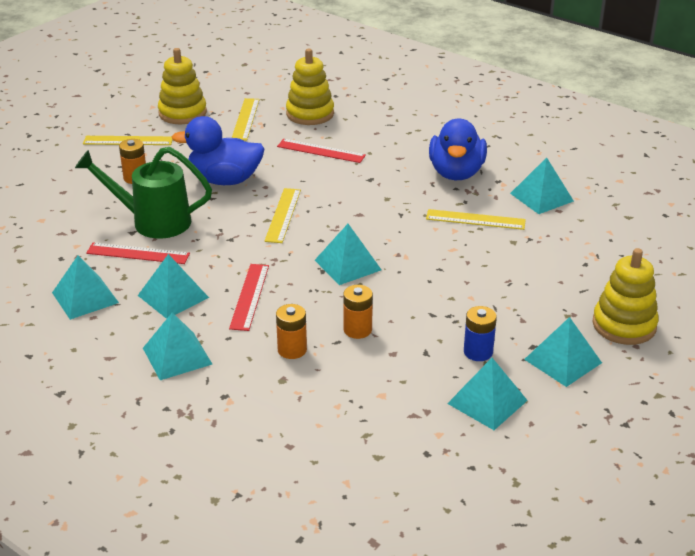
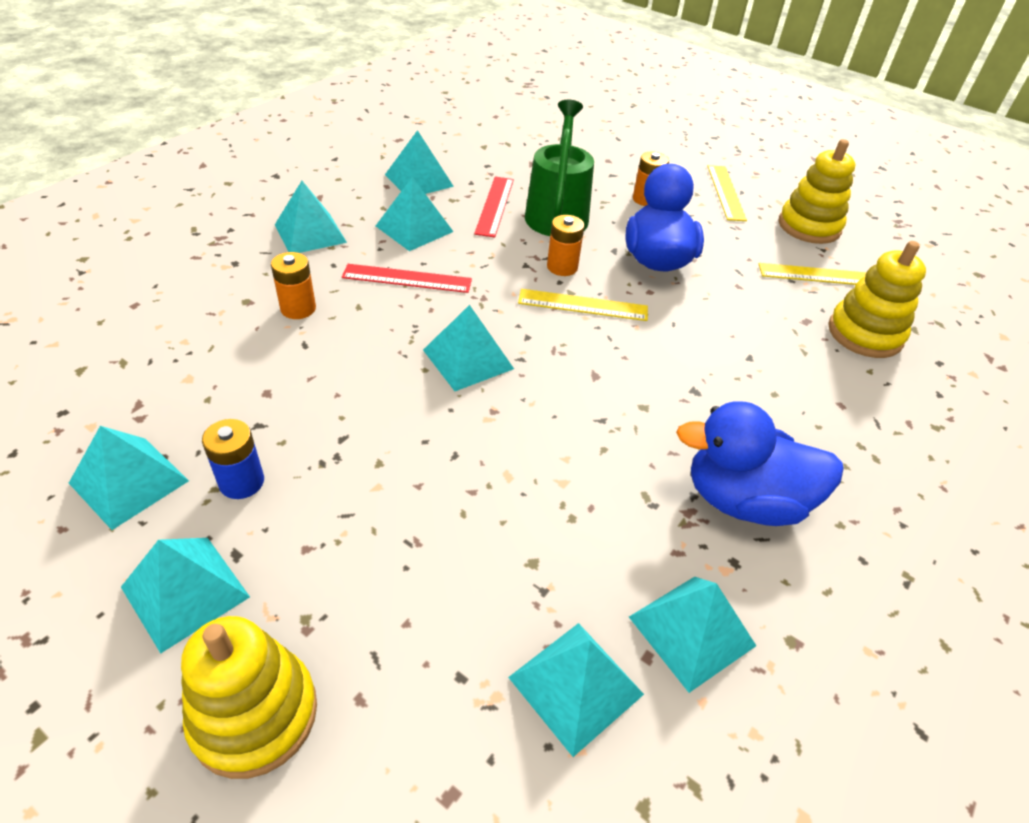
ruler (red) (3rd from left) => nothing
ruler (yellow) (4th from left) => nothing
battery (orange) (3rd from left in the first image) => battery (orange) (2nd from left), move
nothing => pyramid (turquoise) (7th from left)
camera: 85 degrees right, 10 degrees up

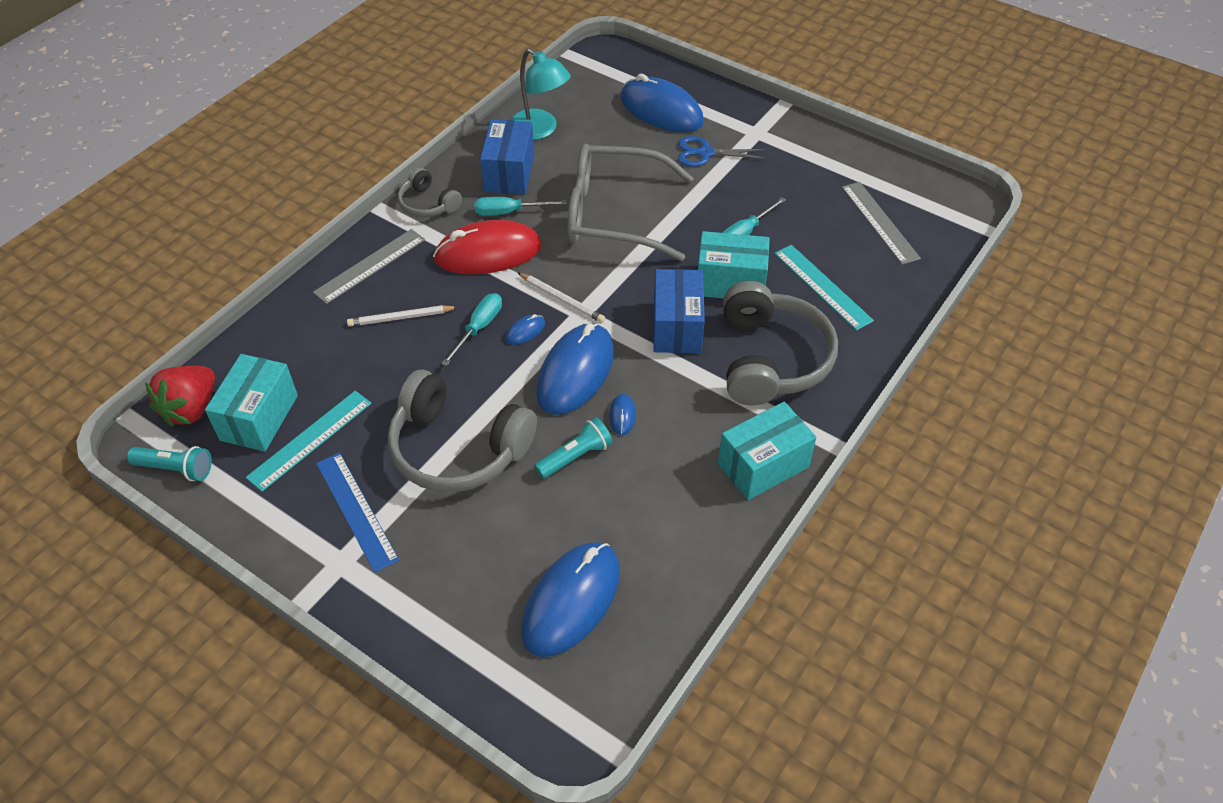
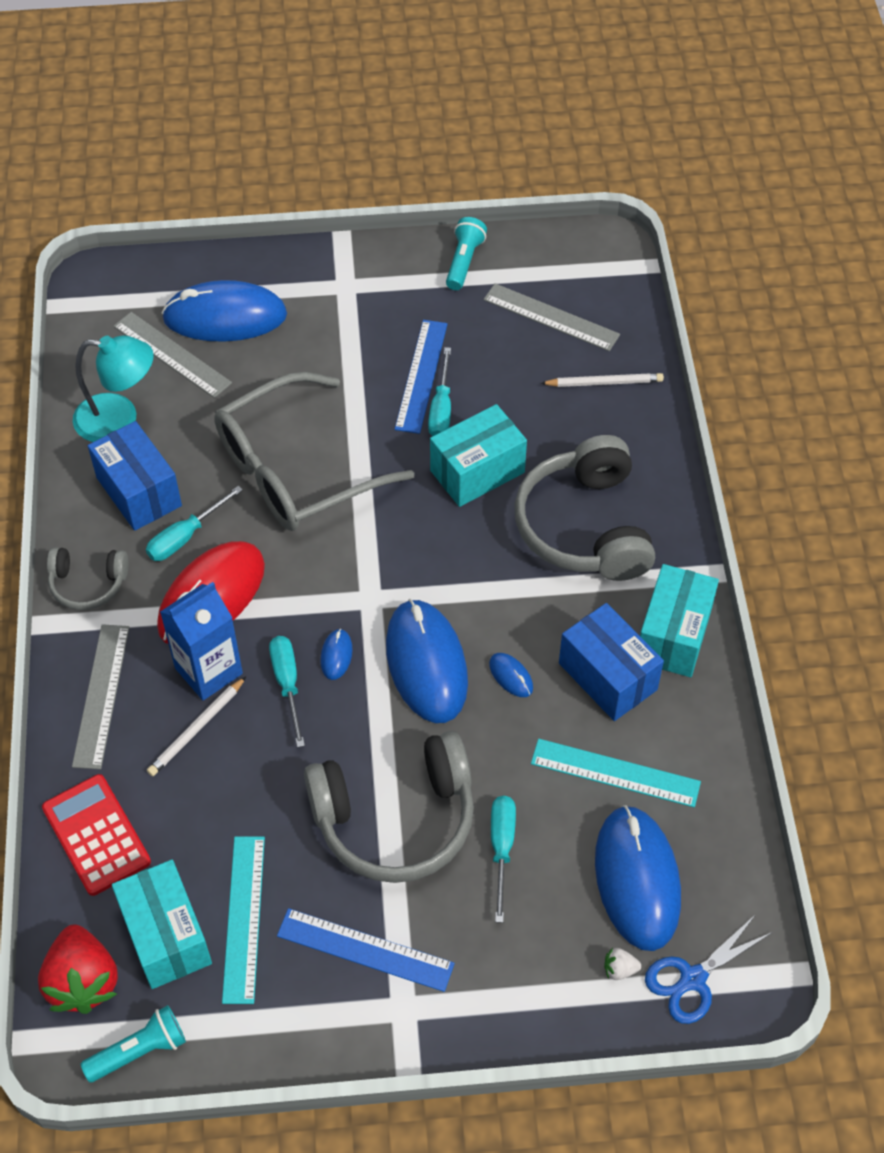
scissors (blue), move
ruler (turquoise) (2nd from left), move
box (blue) (2nd from left), move
pencil (white) (2nd from left), move
headphones (grey) (3rd from left), 150 degrees counterclockwise
flashlight (turquoise) (2nd from left), move
nothing => ruler (grey) (2nd from left)
nothing => ruler (blue) (2nd from left)
nothing => carton (blue)
nothing => calculator (red)
nothing => screwdriver (turquoise) (4th from left)
nothing => strawberry (white)
camera: 40 degrees left, 5 degrees up

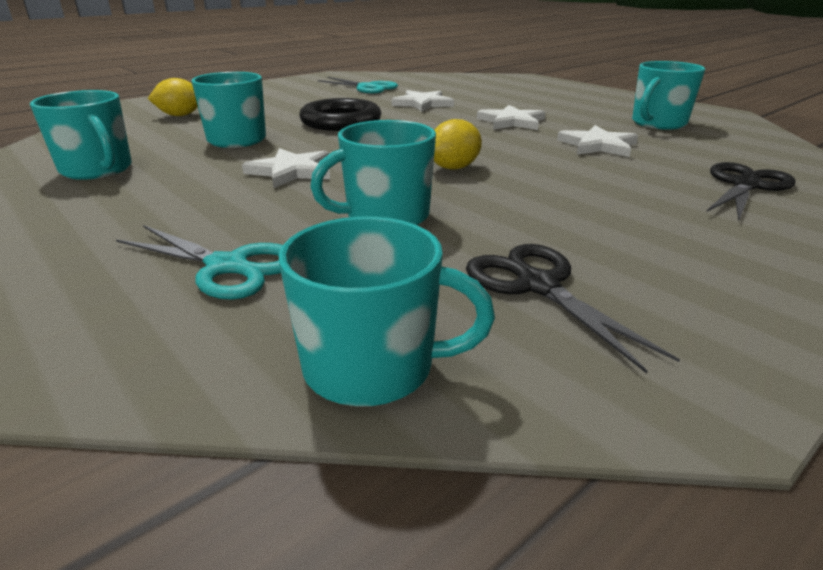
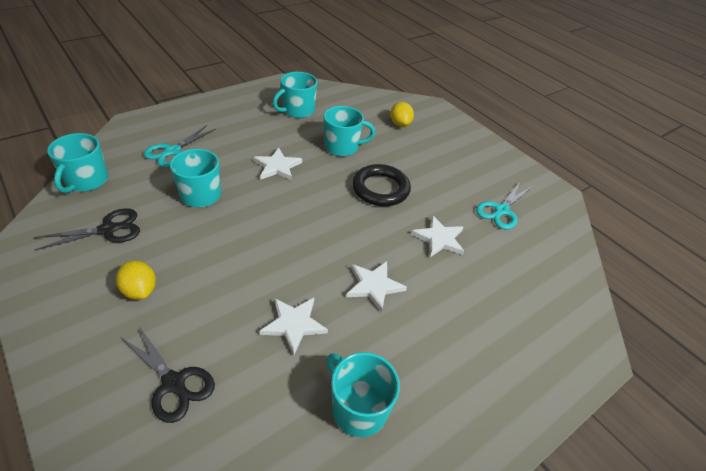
lemon (yellow) (2nd from left in the first image) => lemon (yellow) (1st from left), move
camera: 90 degrees right, 15 degrees up

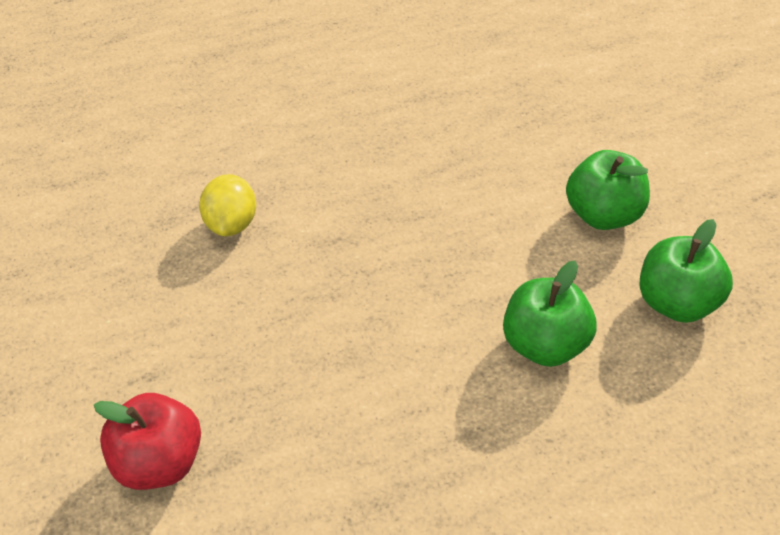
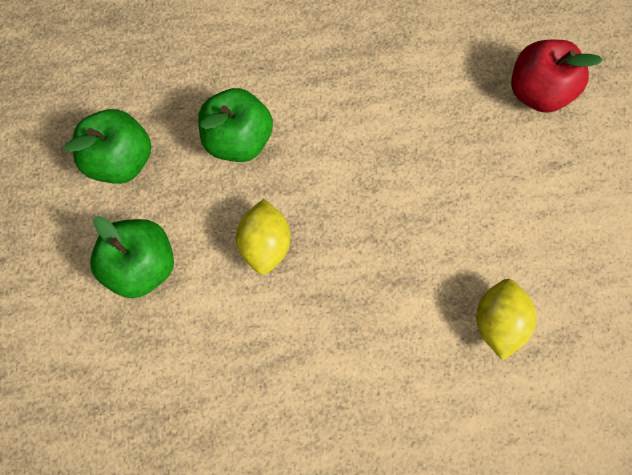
nothing => lemon (yellow) (1st from left)
camera: 175 degrees left, 25 degrees up

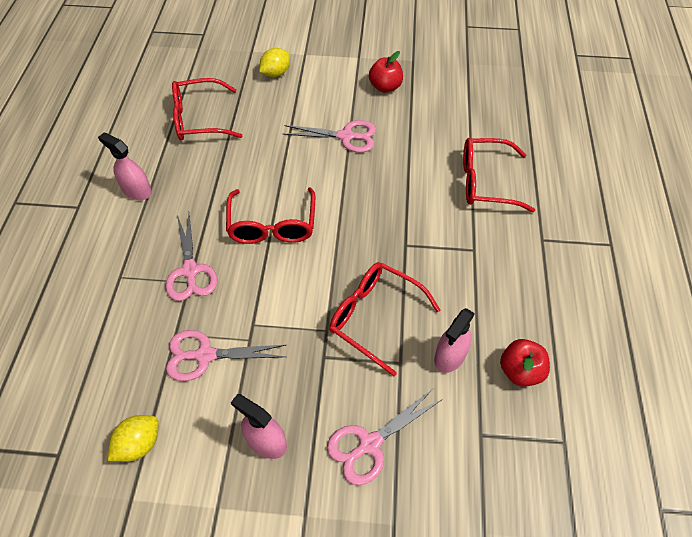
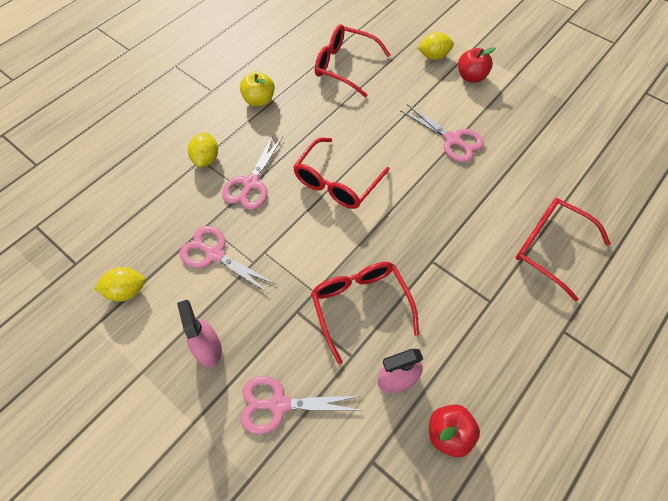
apple (red) (1st from left in the first image) => apple (red) (2nd from left), move
spray bottle (pink) (1st from left) => apple (yellow)
nothing => lemon (yellow) (2nd from left)
camera: 35 degrees right, 5 degrees up

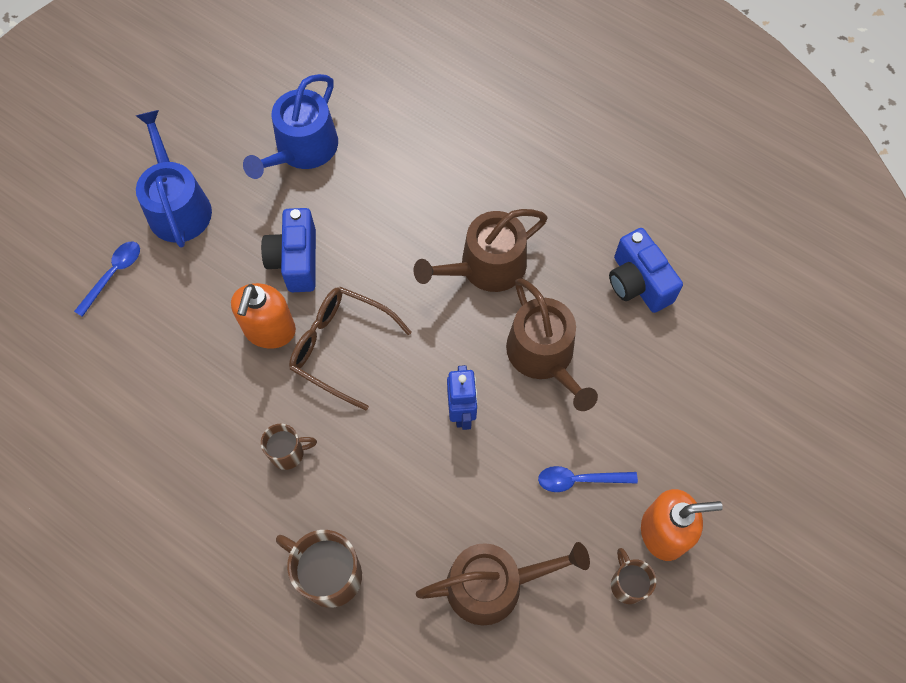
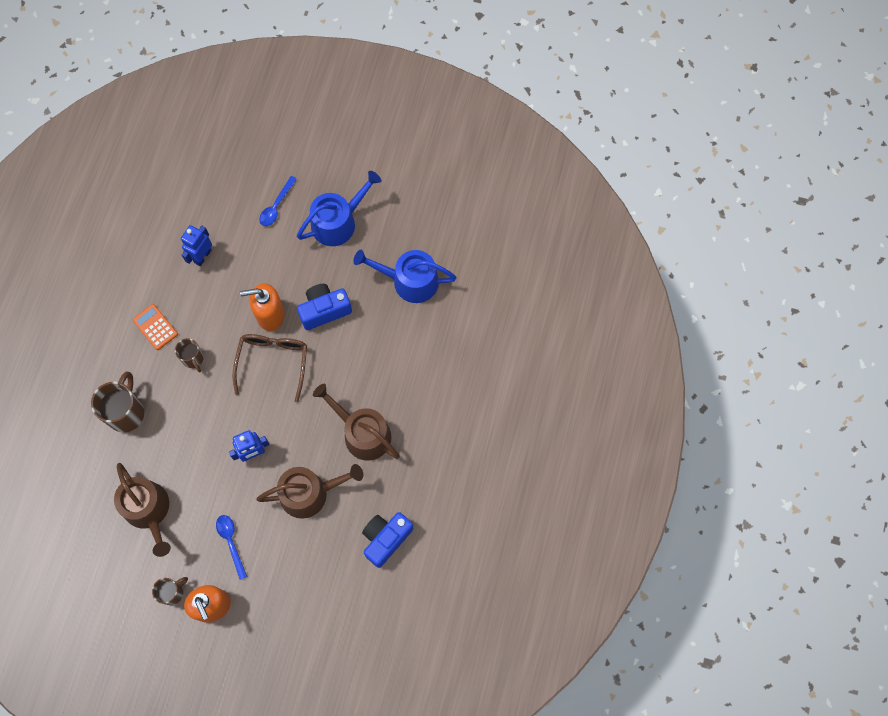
spoon (blue) (1st from left in the first image) => spoon (blue) (2nd from left), 105 degrees clockwise
watering can (brown) (3rd from left in the first image) => watering can (brown) (2nd from left), 150 degrees counterclockwise
nothing => robot (blue) (1st from left)
nothing => calculator (orange)
camera: 70 degrees right, 5 degrees up

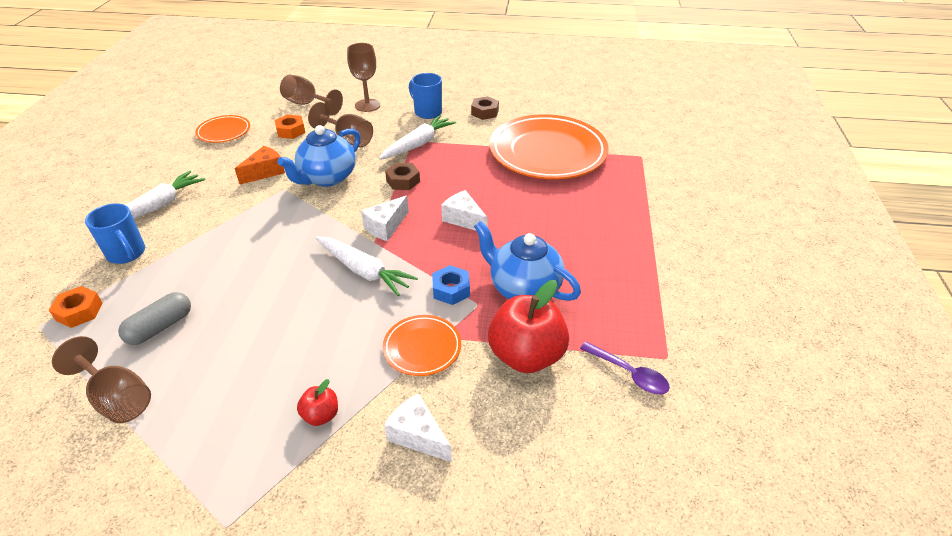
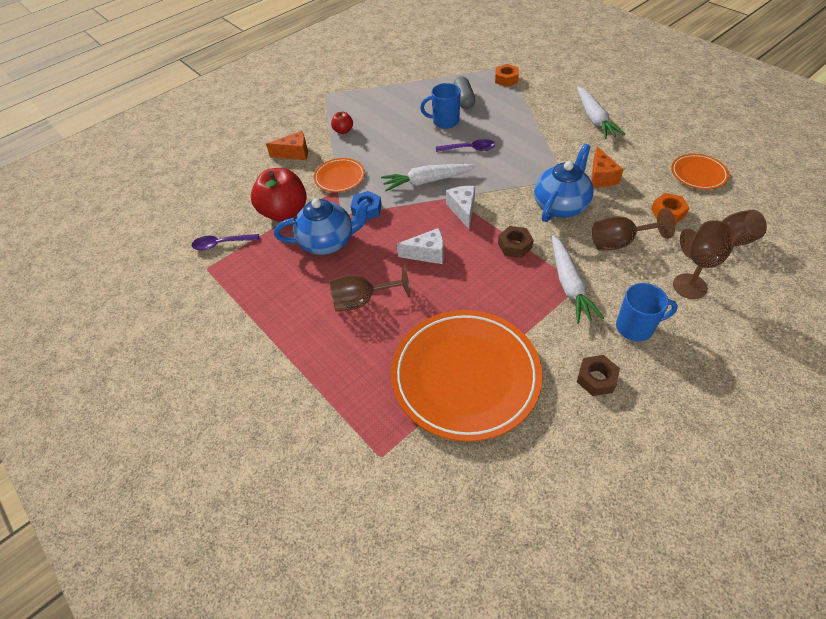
teapot (blue) (1st from left in the first image) => teapot (blue) (2nd from left), 45 degrees clockwise
mug (blue) (1st from left), move
goblet (brown) (1st from left), move
cheese (white) (2nd from left) => cheese (orange) (1st from left)
nothing => spoon (purple) (2nd from left)
camera: 135 degrees right, 10 degrees up

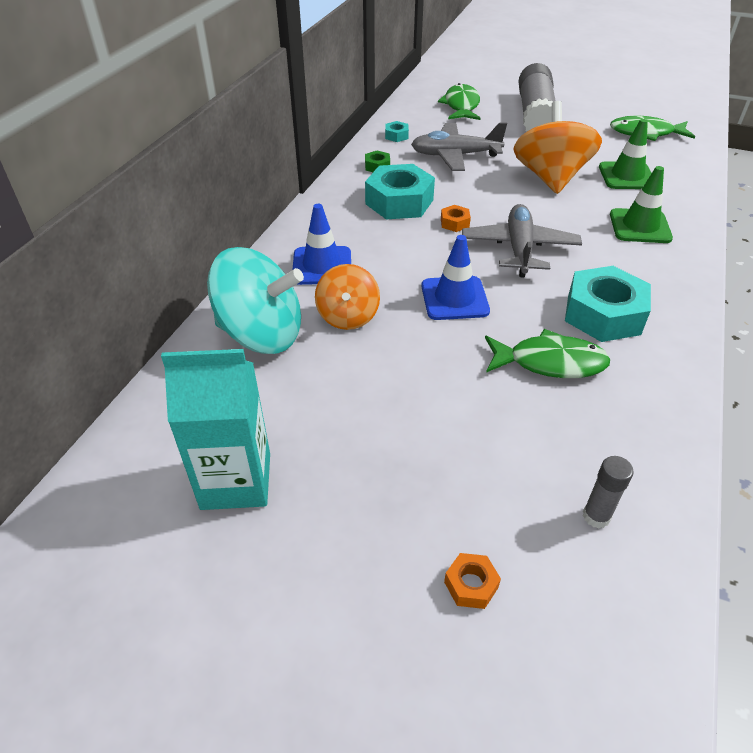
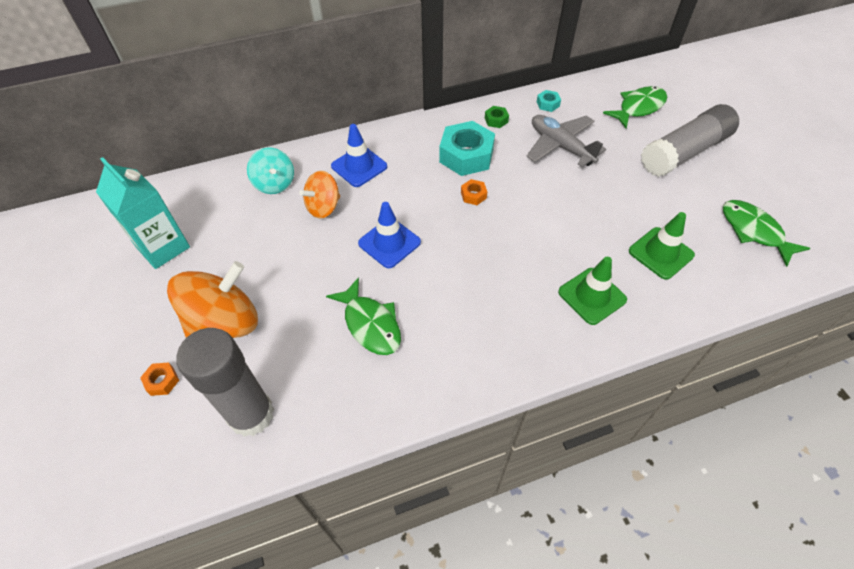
spinning top (orange) (2nd from left in the first image) => spinning top (orange) (1st from left), move
plane (grey) (2nd from left) => nothing
spinning top (turquoise), x0.60
nut (turquoise) (3rd from left) => nothing
glue stick (grey) (2nd from left in the first image) => glue stick (grey) (1st from left), x2.37
camera: 50 degrees right, 10 degrees up

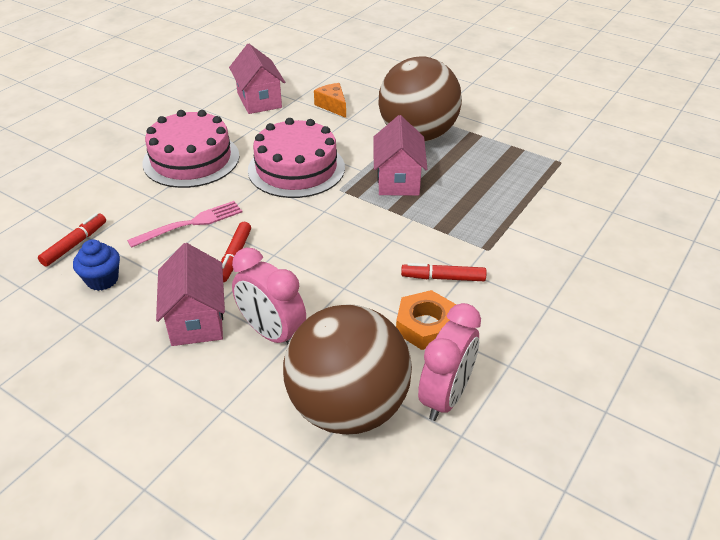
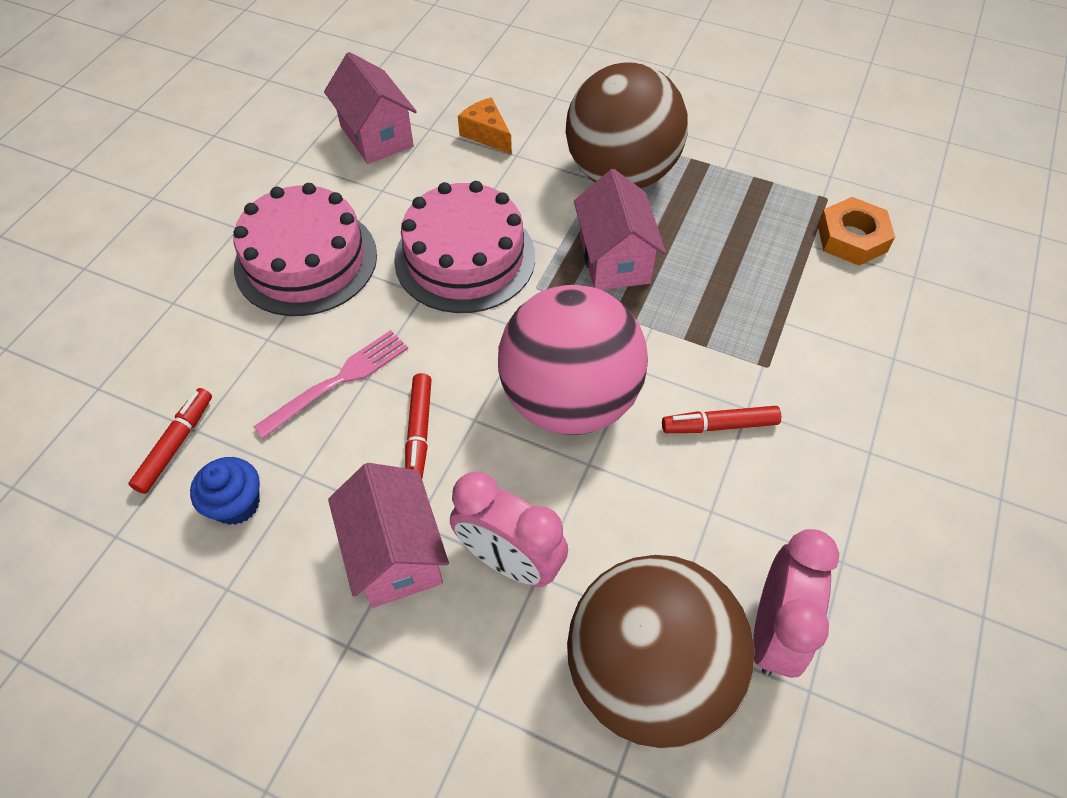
nut (orange), move
nothing => ball (pink)
camera: 10 degrees left, 15 degrees up

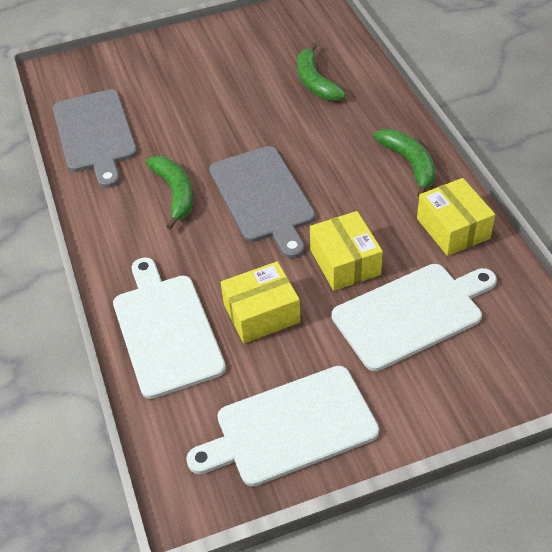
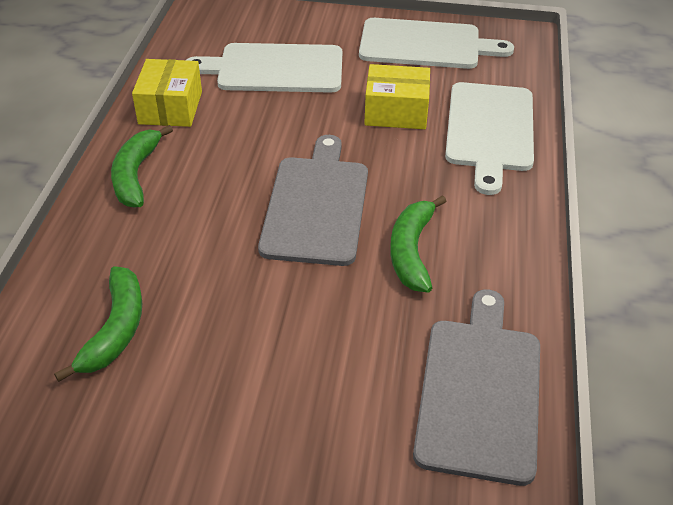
box (yellow) (2nd from left) => nothing
camera: 155 degrees left, 5 degrees down

